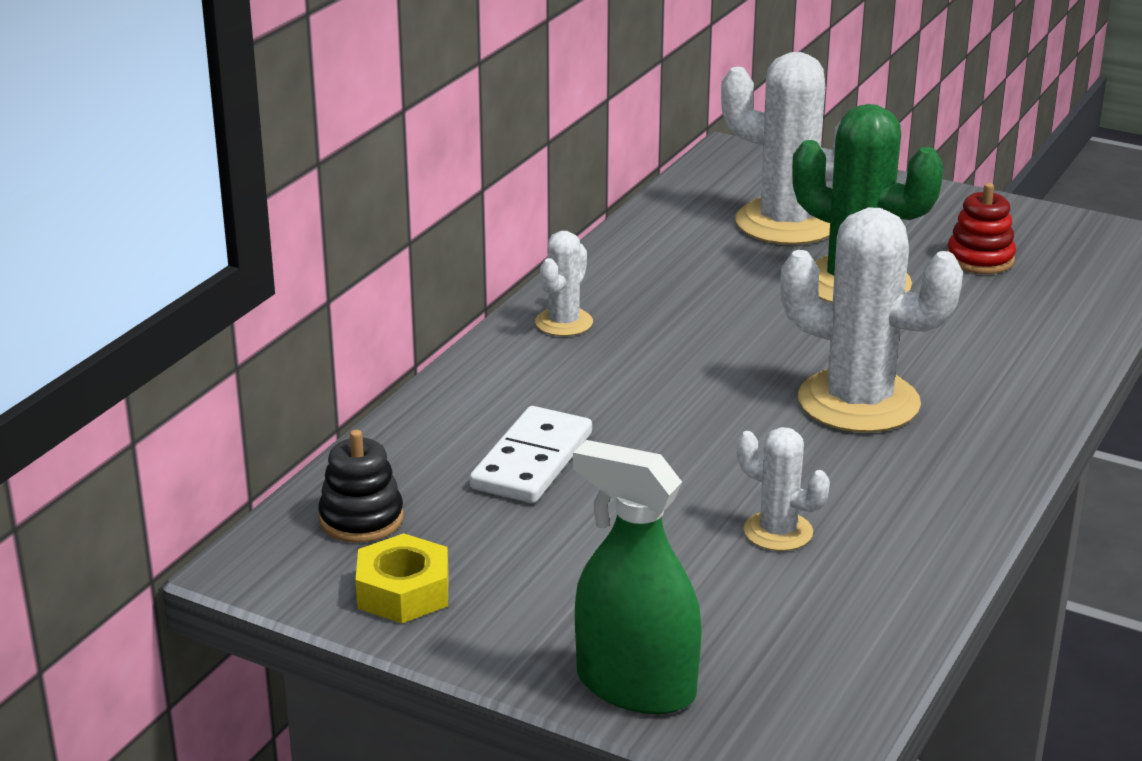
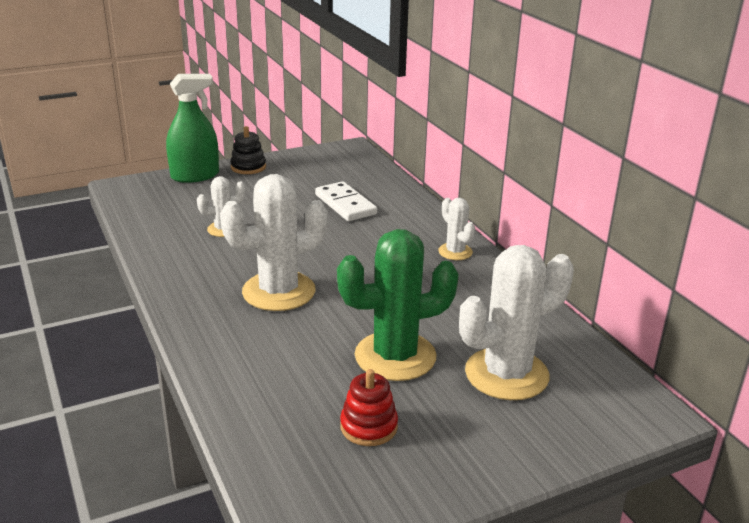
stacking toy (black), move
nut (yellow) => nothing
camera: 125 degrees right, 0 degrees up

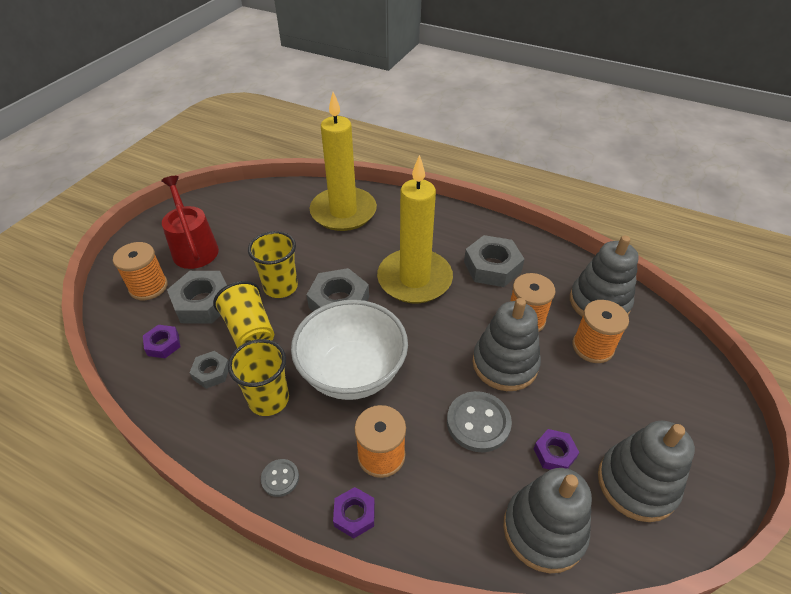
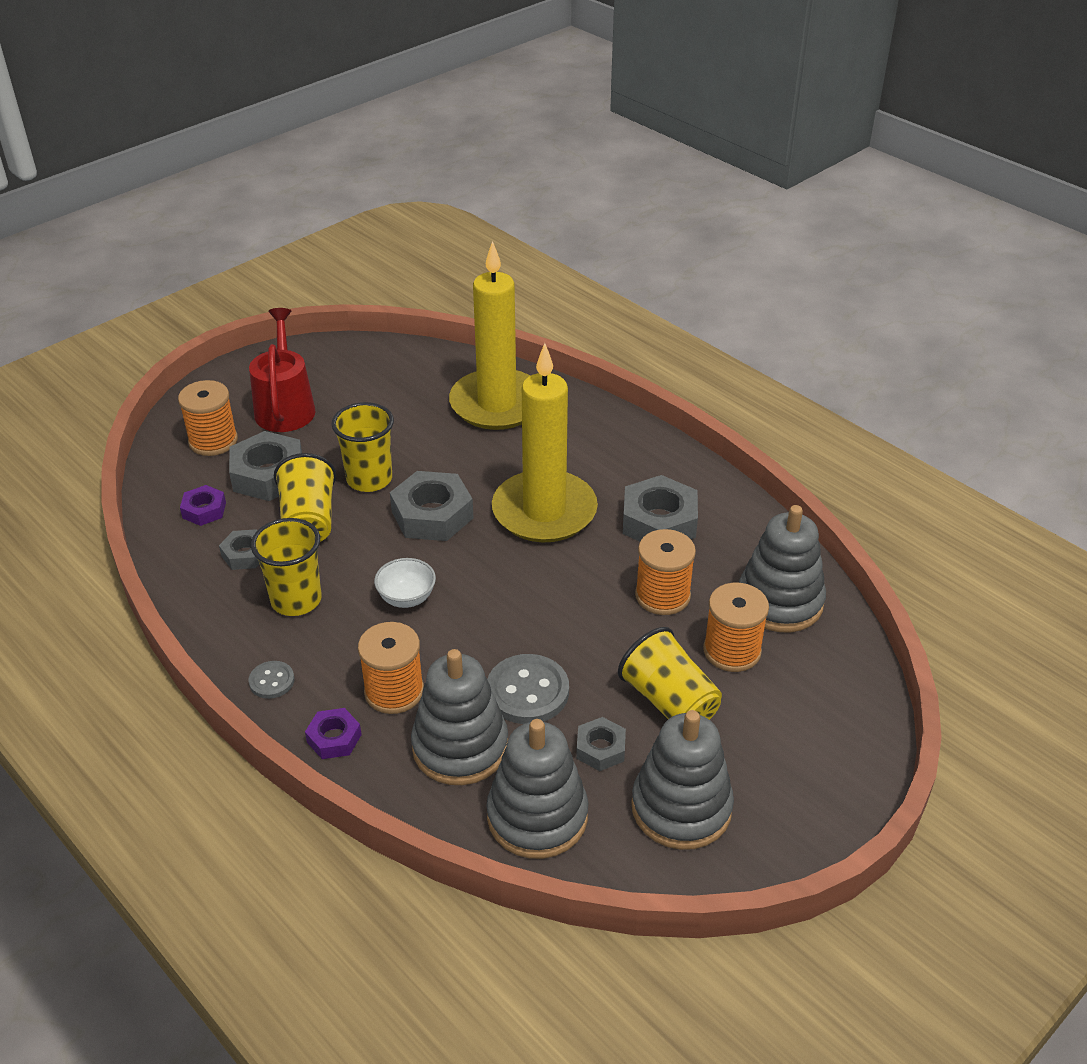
stacking toy (grey) (1st from left), move
bowl (white), x0.43
nut (purple) (3rd from left) => nut (grey) (4th from left)
nothing => cup (yellow) (4th from left)
camera: 20 degrees right, 5 degrees down

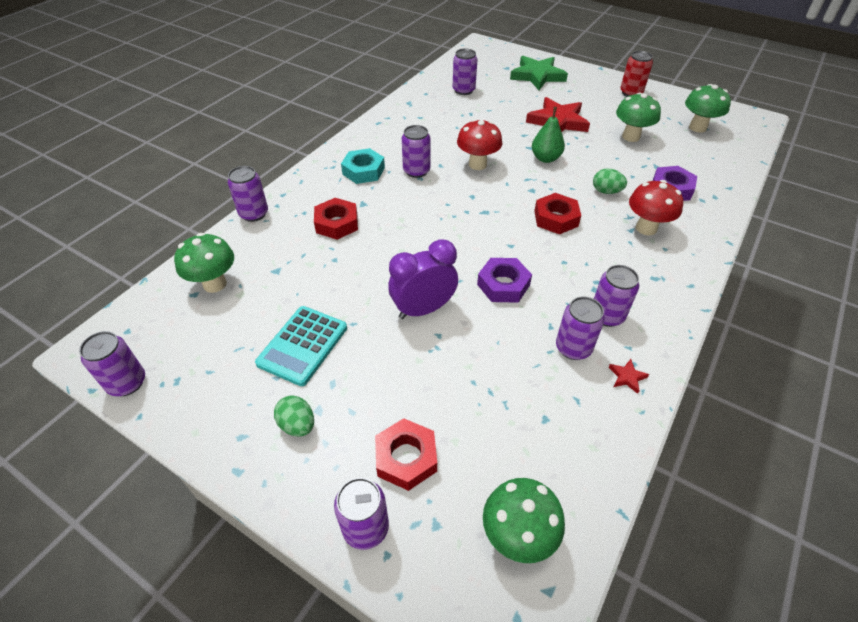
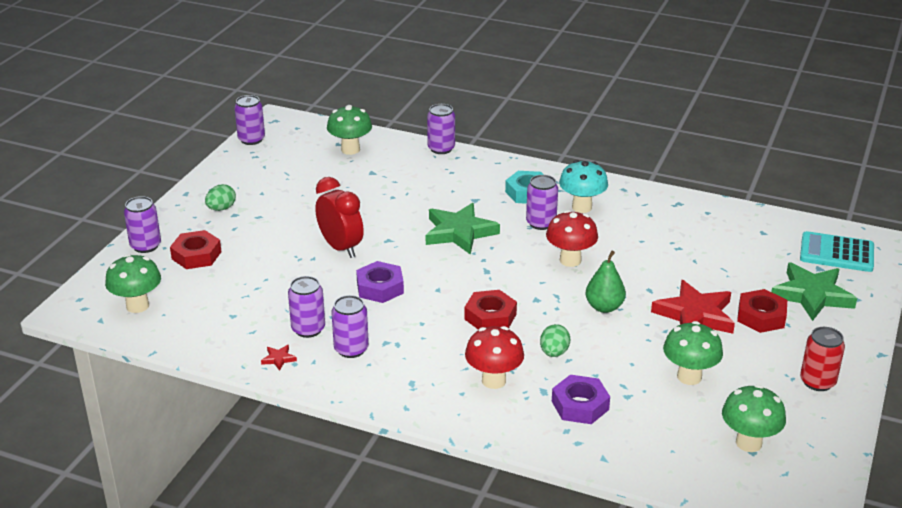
can (purple) (5th from left) => nothing
nut (red) (1st from left in the first image) => nut (red) (3rd from left), move
clock (purple) => clock (red)
calculator (turquoise), move
nothing => mushroom (turquoise)
nothing => star (green) (1st from left)
camera: 80 degrees right, 15 degrees down

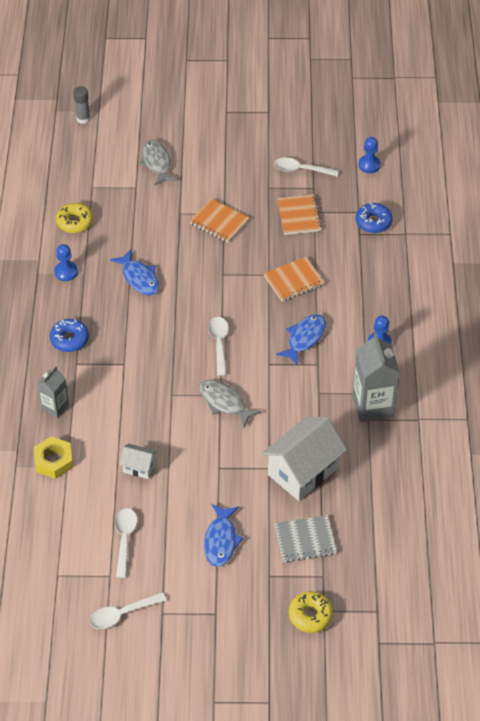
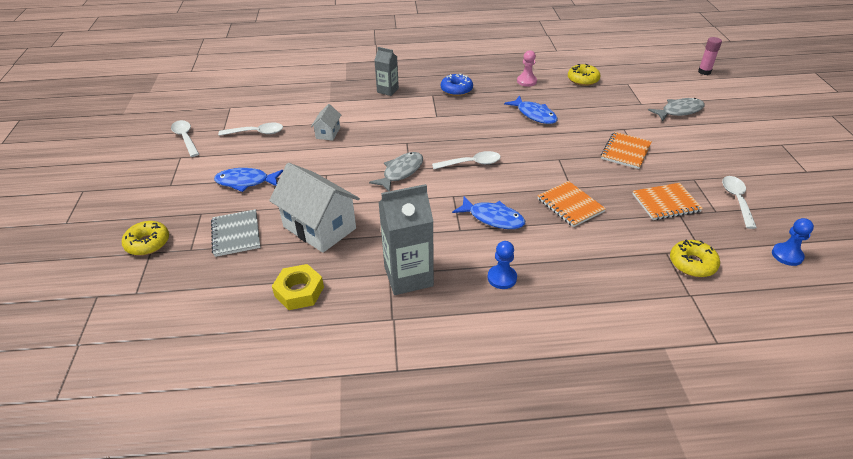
glue stick (grey) => glue stick (pink)
donut (blue) (2nd from left) => donut (yellow) (3rd from left)
pawn (blue) (1st from left) => pawn (pink)
fish (blue) (1st from left in the first image) => fish (blue) (3rd from left), 90 degrees counterclockwise
nut (yellow), move
camera: 85 degrees right, 10 degrees down

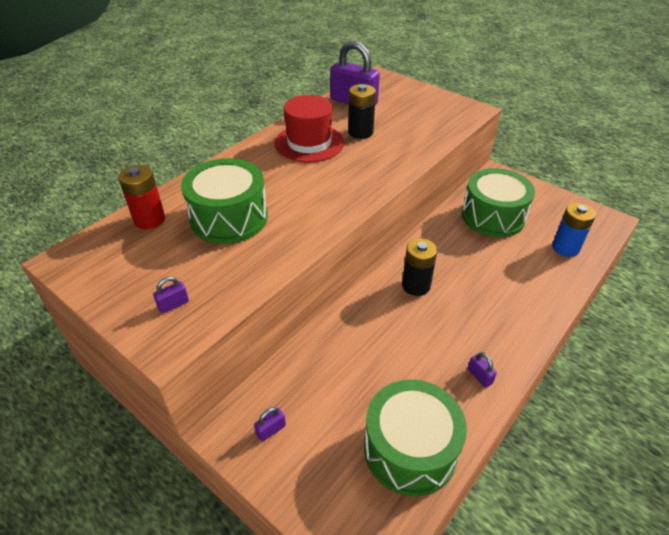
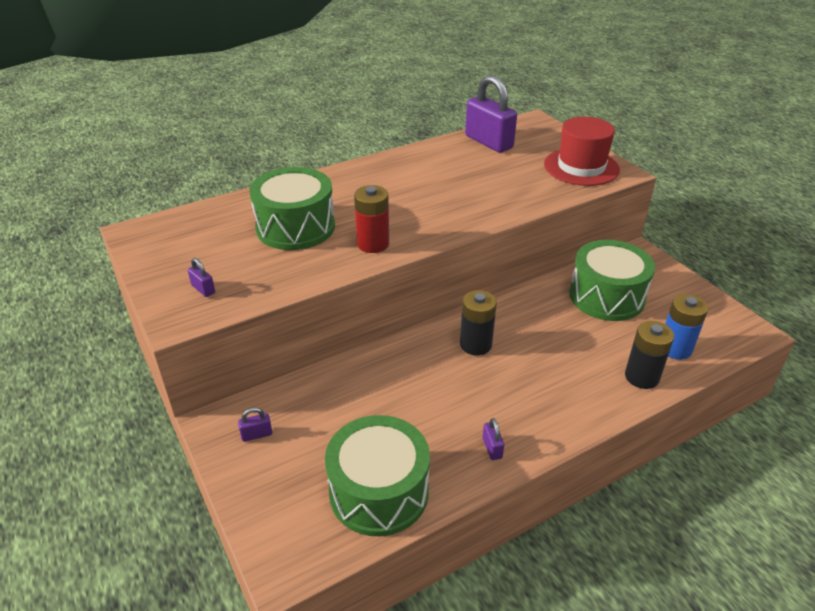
battery (black) (1st from left in the first image) => battery (black) (2nd from left), move
hat (red), move
battery (red), move
padlock (purple) (1st from left), 60 degrees clockwise
camera: 20 degrees right, 5 degrees down

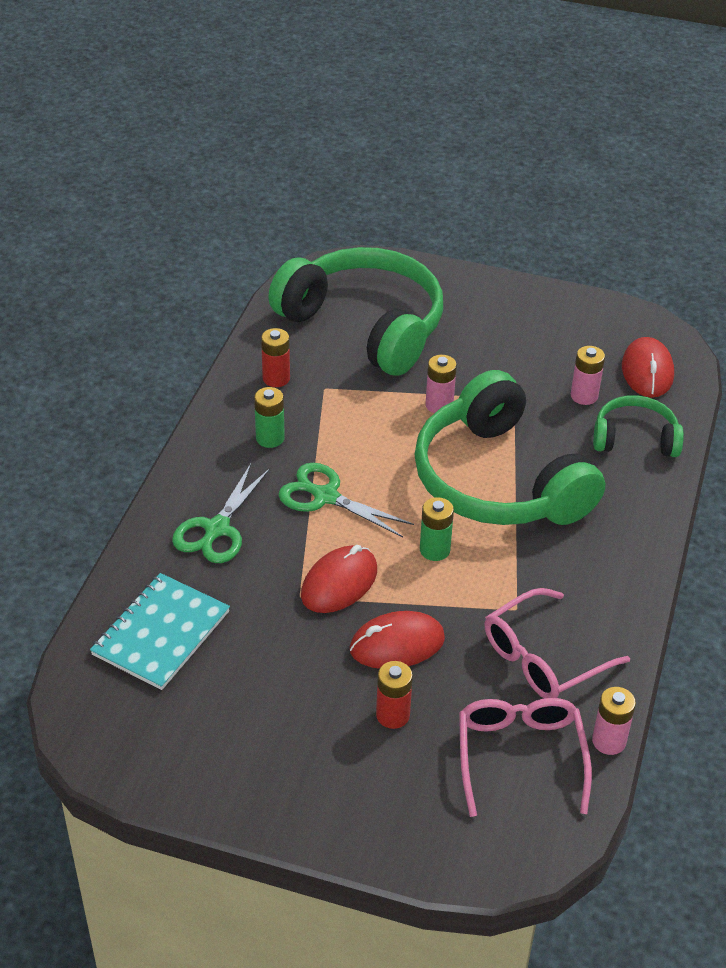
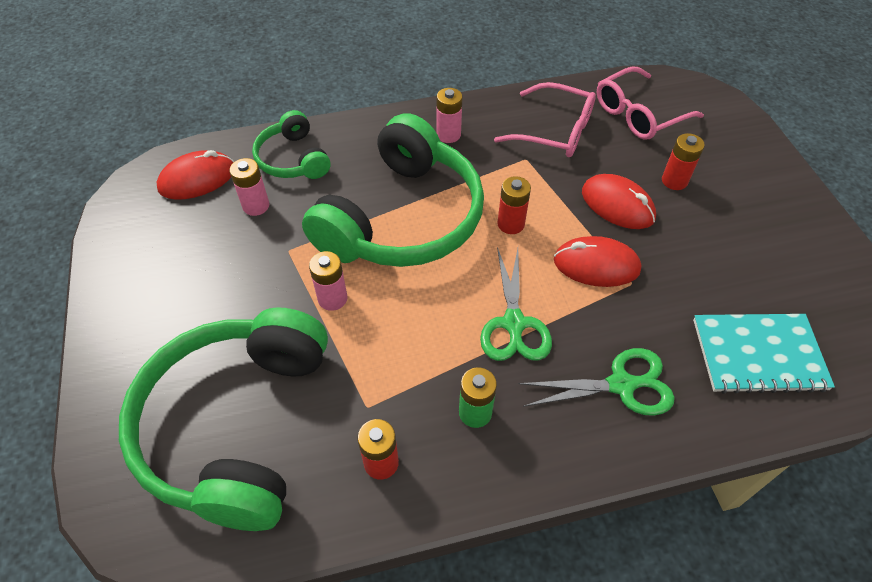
battery (green) (2nd from left) => battery (red) (2nd from left)
battery (pink) (3rd from left), move
camera: 120 degrees left, 10 degrees up

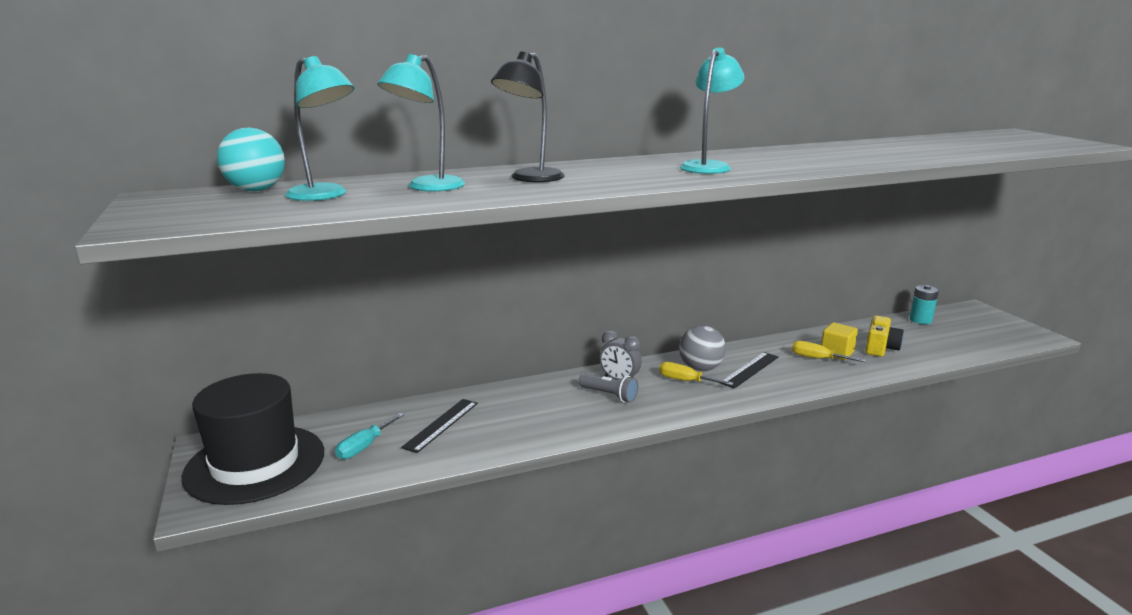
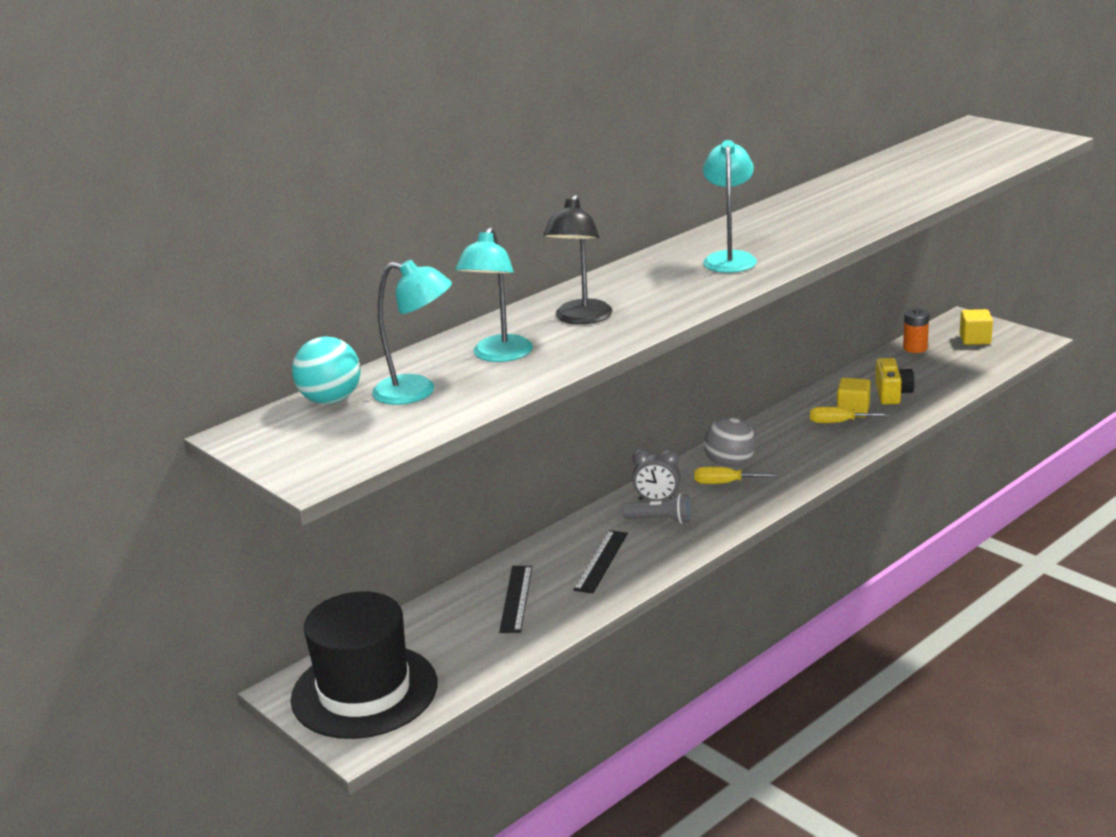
battery (turquoise) => battery (orange)
ruler (black) (2nd from left), move
screwdriver (turquoise) => nothing
nothing => cube (yellow) (2nd from left)
camera: 20 degrees left, 5 degrees up

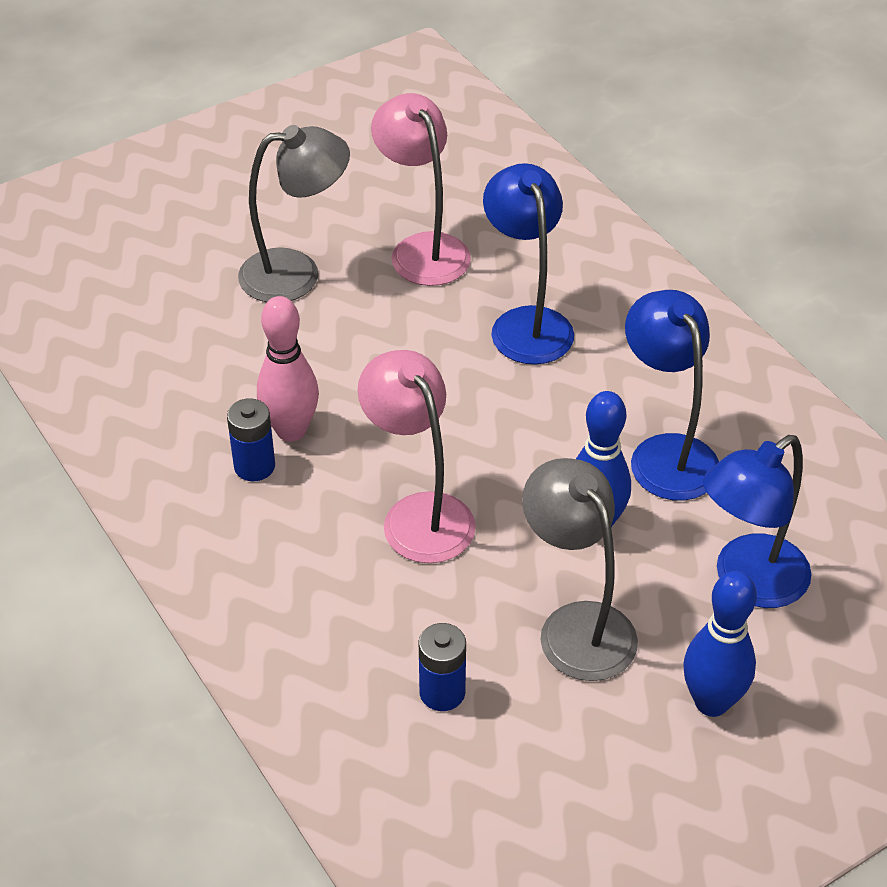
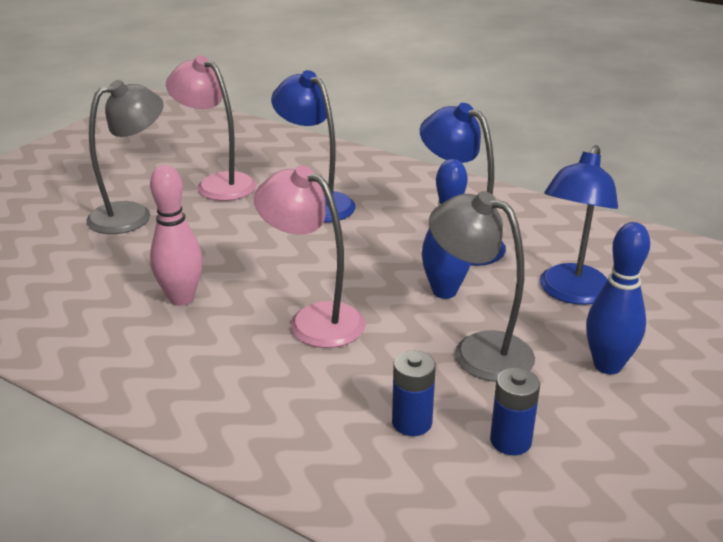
battery (blue) (1st from left in the first image) => battery (blue) (2nd from left), move
camera: 25 degrees left, 15 degrees down

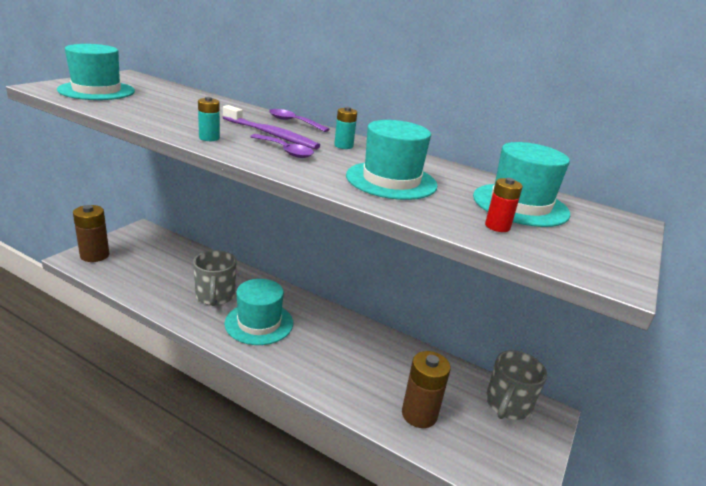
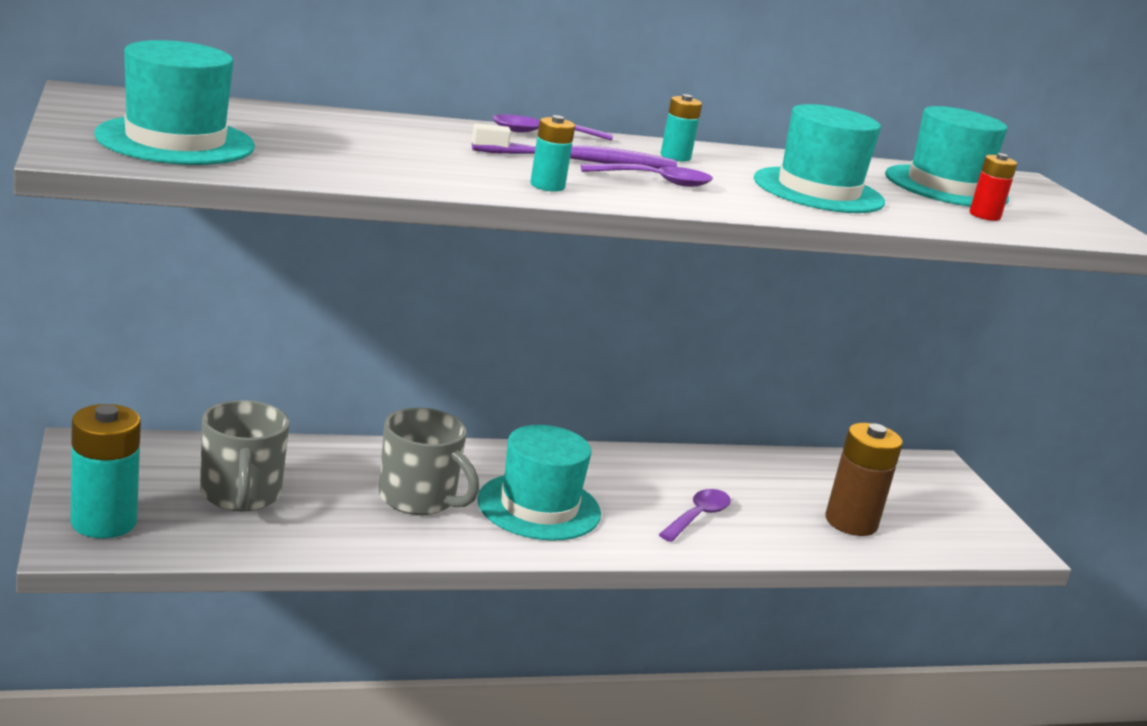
battery (brown) (1st from left) => battery (turquoise) (1st from left)
mug (grey) (2nd from left in the first image) => mug (grey) (1st from left), move
nothing => spoon (purple) (3rd from left)
camera: 45 degrees left, 5 degrees down

